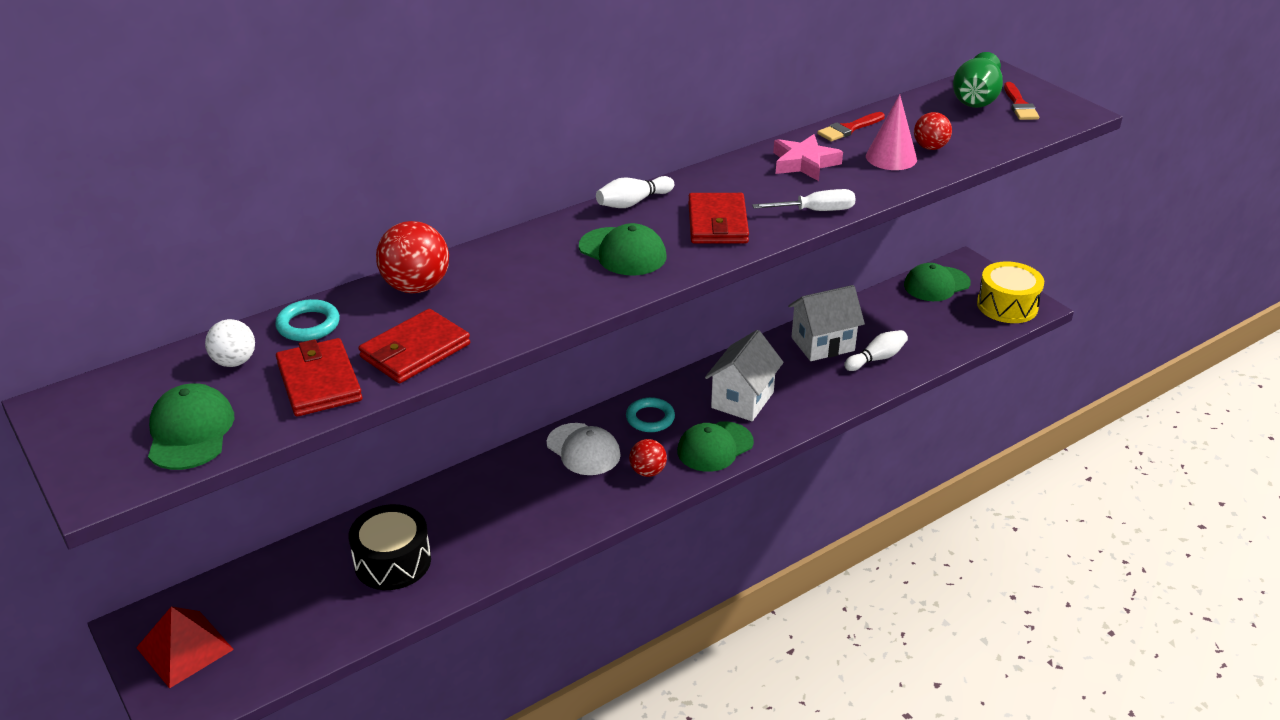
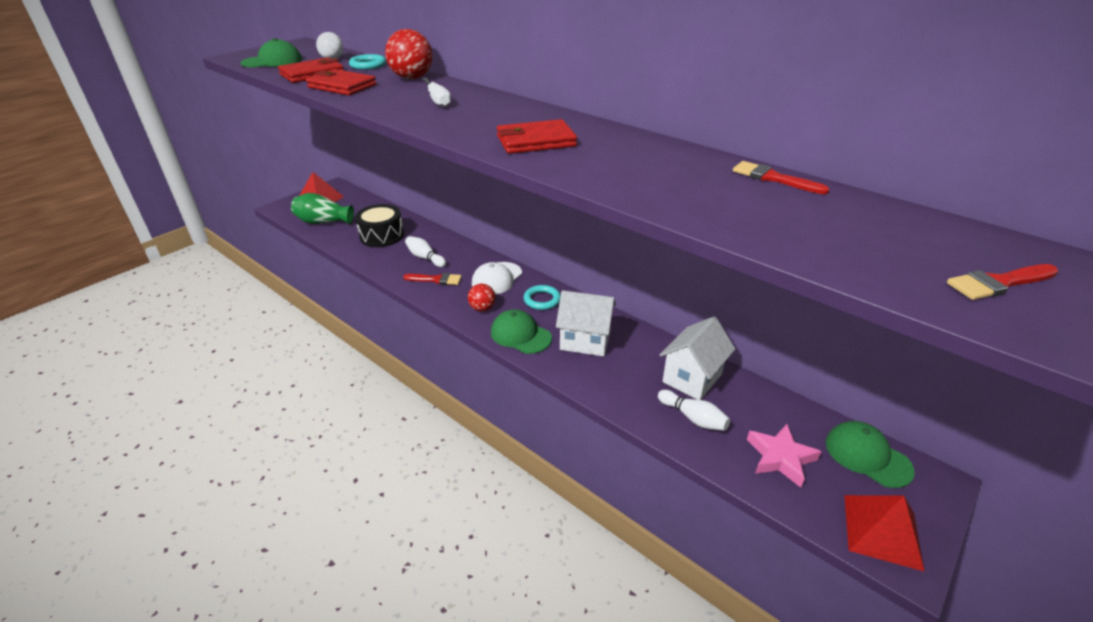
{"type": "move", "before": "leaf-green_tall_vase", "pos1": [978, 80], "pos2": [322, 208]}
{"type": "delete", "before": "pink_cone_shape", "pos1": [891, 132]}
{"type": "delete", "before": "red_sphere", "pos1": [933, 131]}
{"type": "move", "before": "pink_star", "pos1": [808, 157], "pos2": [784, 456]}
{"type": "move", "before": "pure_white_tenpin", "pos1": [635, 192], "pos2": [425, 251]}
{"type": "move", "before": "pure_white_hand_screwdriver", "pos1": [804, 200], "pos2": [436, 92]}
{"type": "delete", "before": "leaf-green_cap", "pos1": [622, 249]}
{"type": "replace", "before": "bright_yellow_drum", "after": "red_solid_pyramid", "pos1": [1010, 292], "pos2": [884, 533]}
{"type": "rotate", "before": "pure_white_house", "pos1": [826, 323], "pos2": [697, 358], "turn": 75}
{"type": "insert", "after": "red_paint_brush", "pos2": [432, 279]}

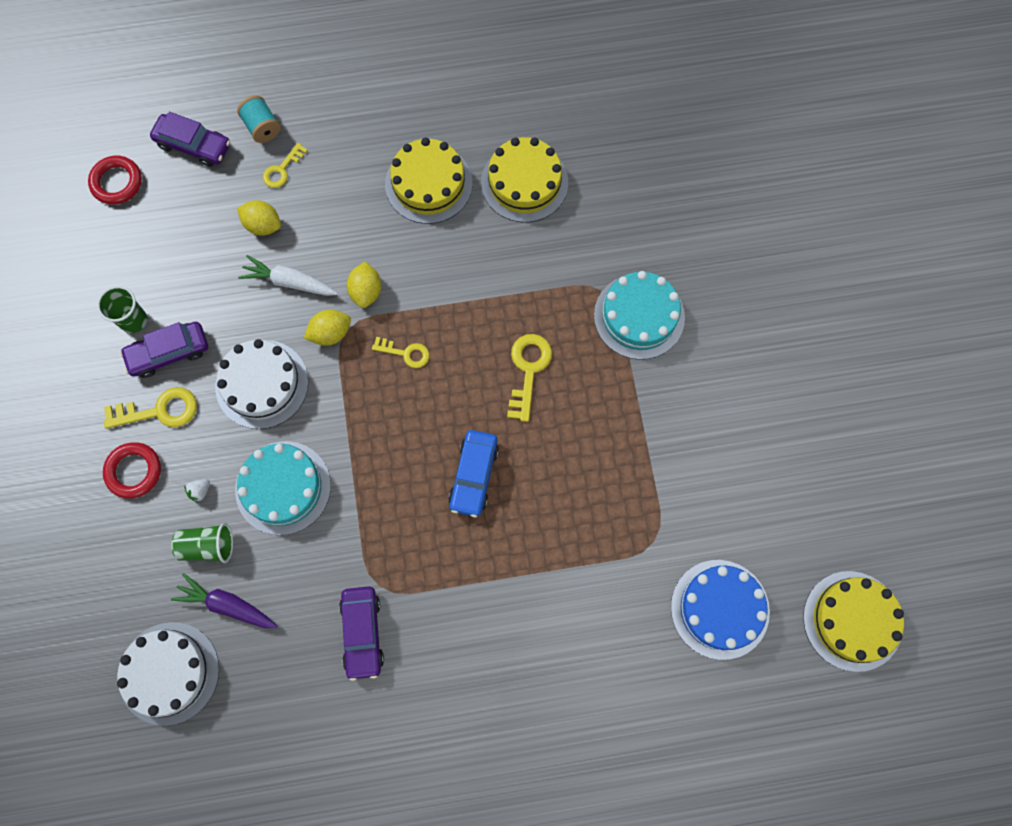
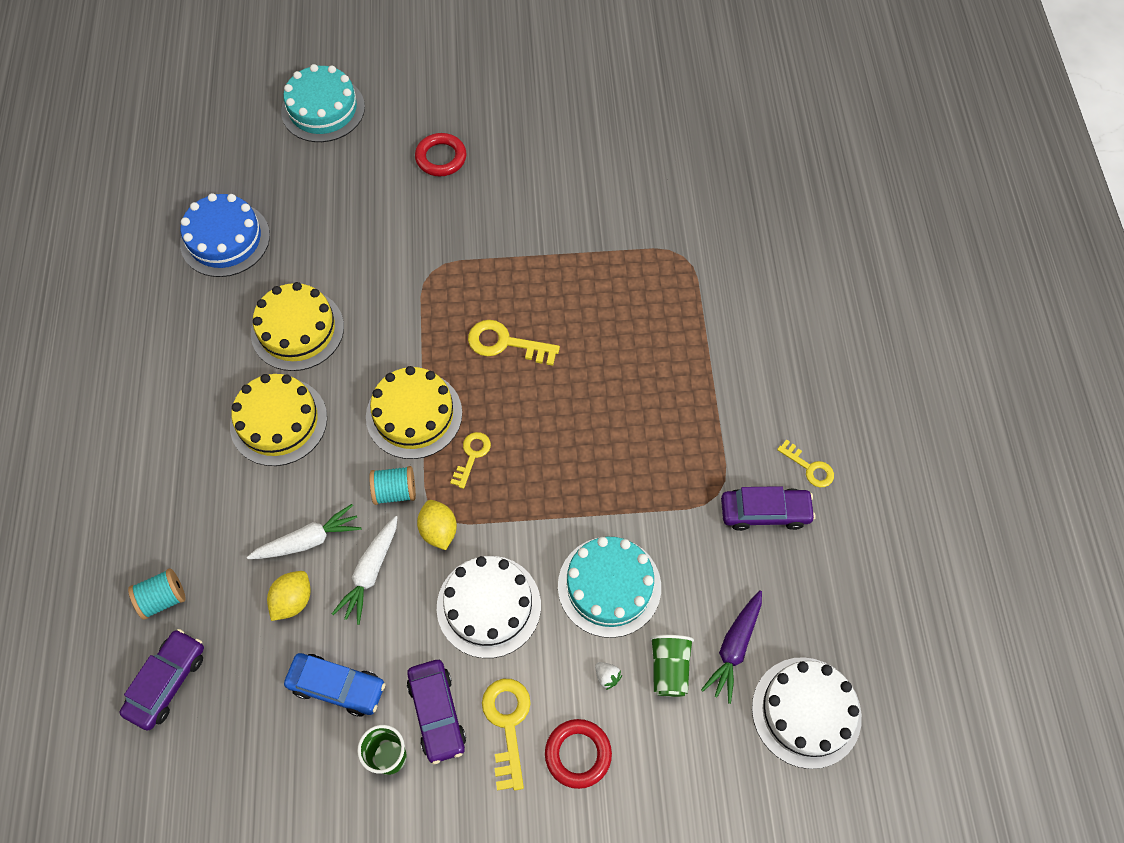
{"type": "move", "before": "bright_yellow_key", "pos1": [285, 165], "pos2": [805, 463]}
{"type": "move", "before": "red_ring", "pos1": [115, 180], "pos2": [440, 154]}
{"type": "replace", "before": "bright_yellow_toy_lemon", "after": "turquoise_bobbin", "pos1": [364, 284], "pos2": [393, 485]}
{"type": "move", "before": "turquoise_gateau", "pos1": [639, 315], "pos2": [323, 103]}
{"type": "move", "before": "royal_blue_toy_car", "pos1": [474, 474], "pos2": [334, 685]}
{"type": "move", "before": "royal_blue_gateau", "pos1": [720, 610], "pos2": [225, 235]}
{"type": "move", "before": "bright_yellow_gateau", "pos1": [853, 621], "pos2": [414, 412]}
{"type": "insert", "after": "pure_white_root_vegetable", "pos2": [304, 531]}

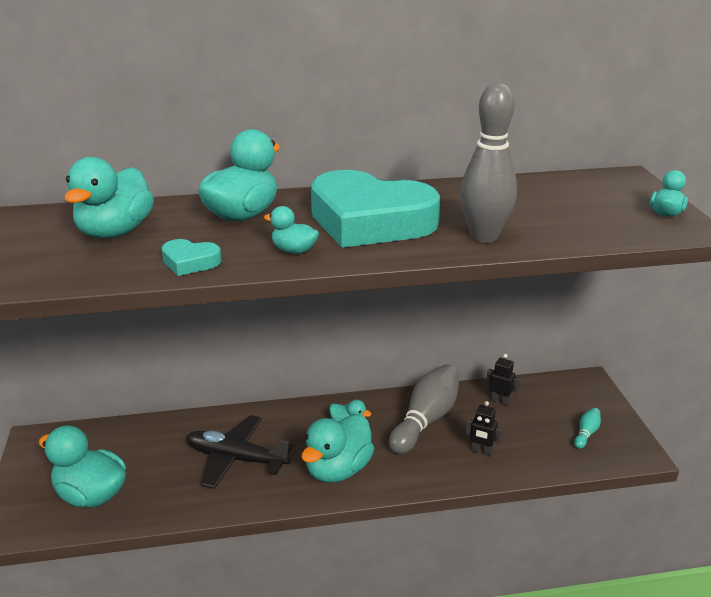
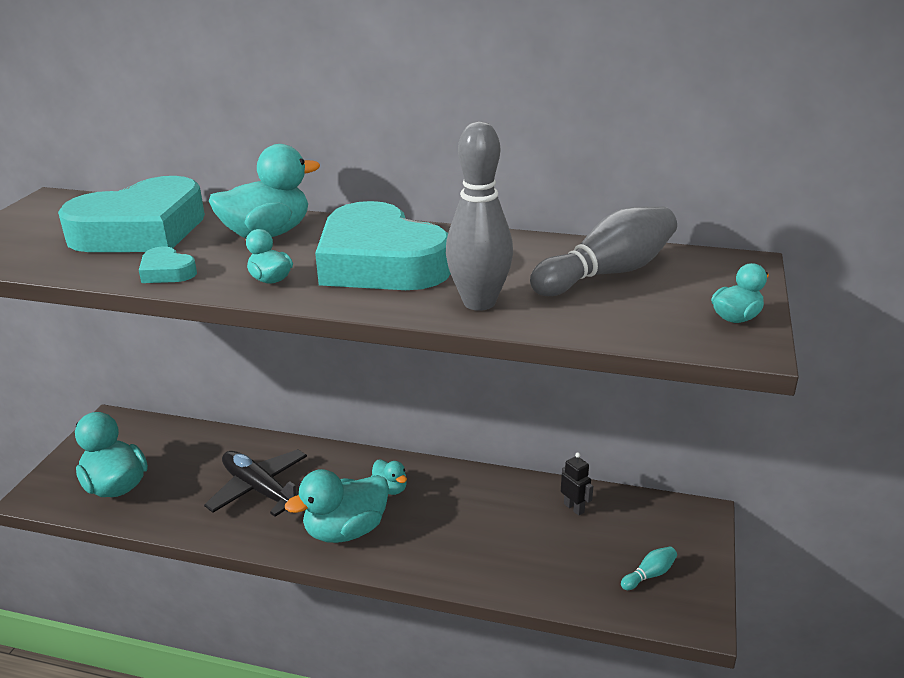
{"type": "replace", "before": "turquoise_rubber_duck", "after": "turquoise_love_heart", "pos1": [109, 198], "pos2": [131, 214]}
{"type": "move", "before": "gray_tenpin", "pos1": [424, 409], "pos2": [603, 251]}
{"type": "delete", "before": "ebony_toy_robot", "pos1": [483, 428]}

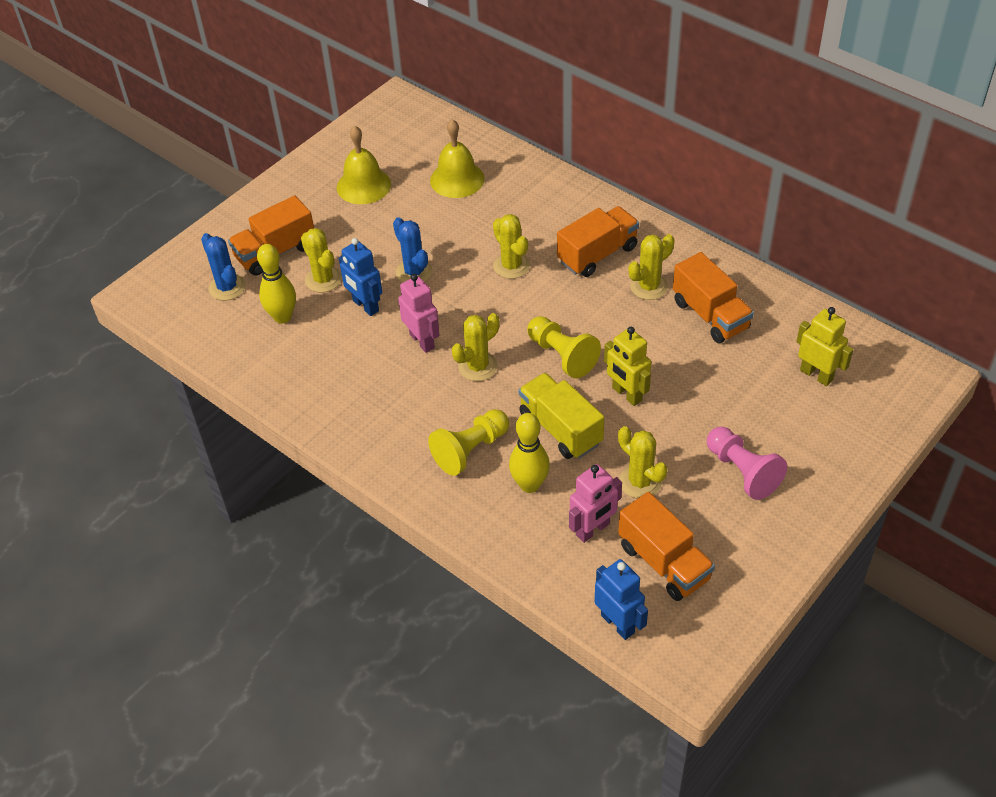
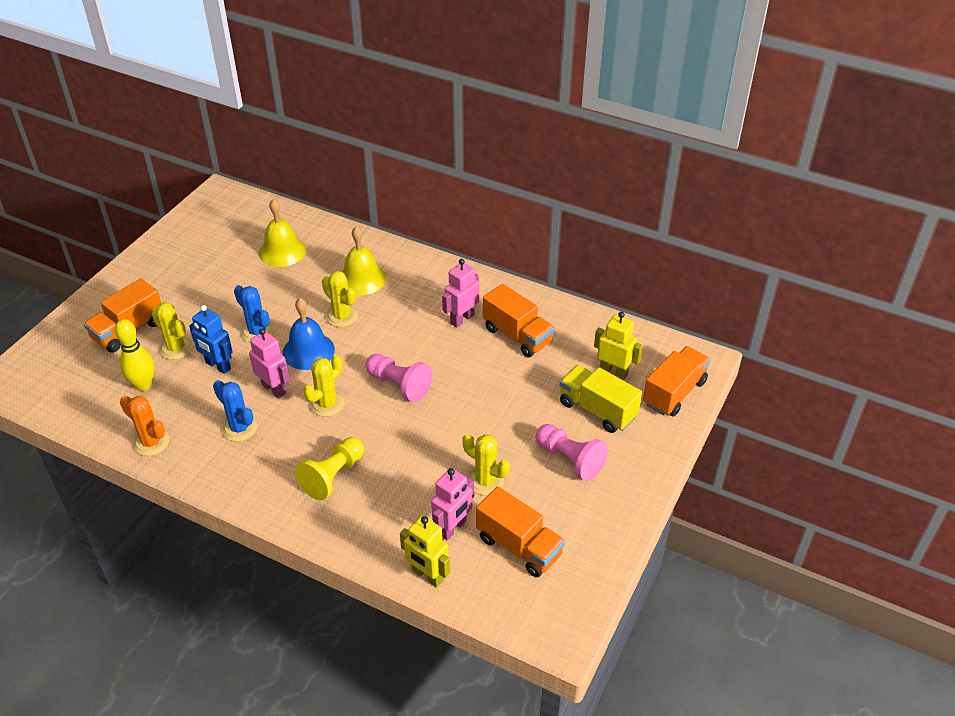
{"type": "move", "before": "bright_yellow_bell", "pos1": [364, 165], "pos2": [363, 260]}
{"type": "move", "before": "orange-coloured_truck", "pos1": [598, 241], "pos2": [677, 381]}
{"type": "move", "before": "royal_blue_saguaro_cactus", "pos1": [223, 266], "pos2": [235, 411]}
{"type": "replace", "before": "bright_yellow_saguaro_cactus", "after": "pink_toy_robot", "pos1": [651, 267], "pos2": [460, 293]}
{"type": "recolor", "before": "bright_yellow_pawn", "after": "pink_pawn", "pos1": [564, 347], "pos2": [399, 378]}
{"type": "move", "before": "bright_yellow_toy_robot", "pos1": [627, 366], "pos2": [425, 551]}
{"type": "move", "before": "bright_yellow_truck", "pos1": [561, 416], "pos2": [601, 399]}
{"type": "delete", "before": "bright_yellow_tenpin", "pos1": [529, 453]}
{"type": "delete", "before": "royal_blue_toy_robot", "pos1": [621, 599]}
{"type": "insert", "after": "royal_blue_bell", "pos2": [308, 334]}
{"type": "insert", "after": "orange-coloured_saguaro_cactus", "pos2": [145, 426]}

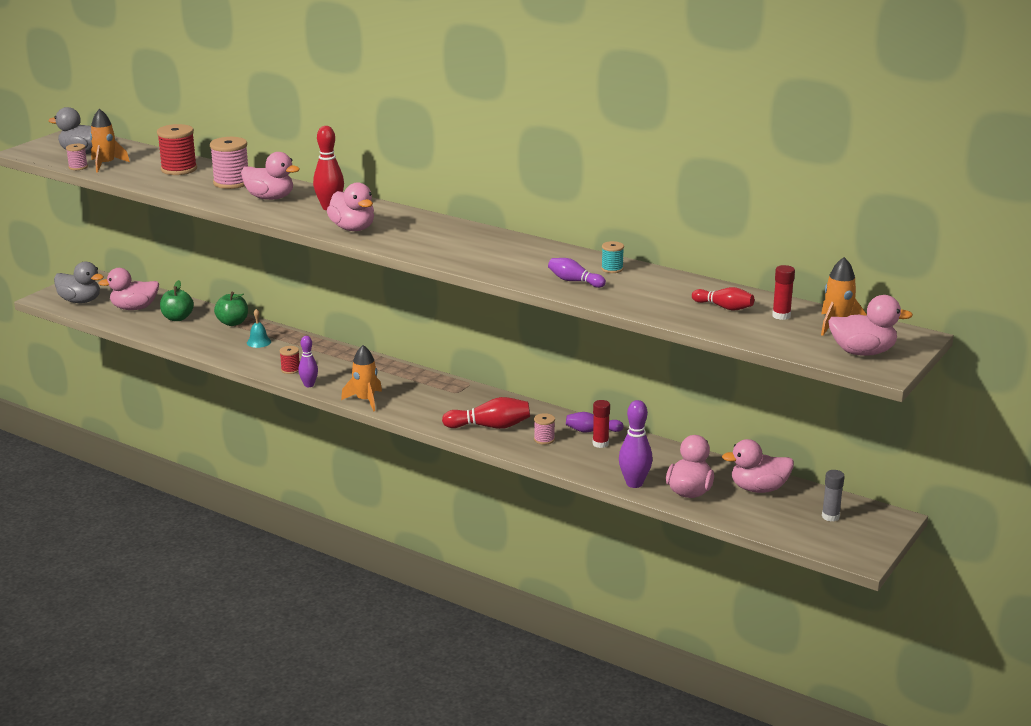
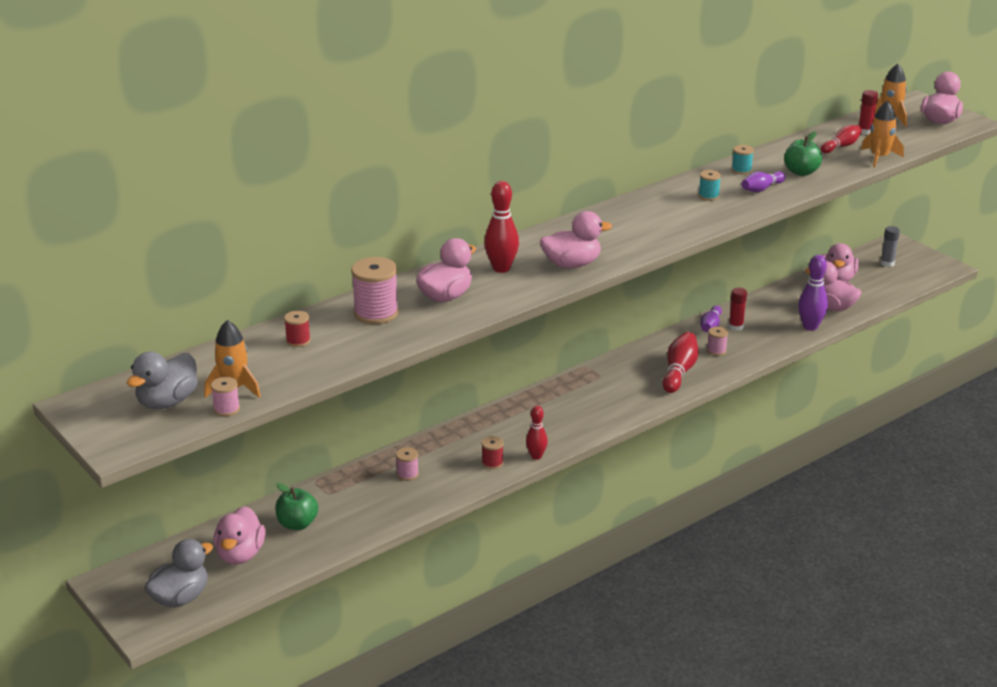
{"type": "resize", "before": "red_bobbin", "pos1": [177, 149], "pos2": [297, 329], "scale": 0.53}
{"type": "move", "before": "leaf-green_apple", "pos1": [231, 309], "pos2": [803, 153]}
{"type": "replace", "before": "turquoise_bell", "after": "pink_bobbin", "pos1": [259, 328], "pos2": [407, 464]}
{"type": "recolor", "before": "violet_tenpin", "after": "red_tenpin", "pos1": [308, 361], "pos2": [537, 433]}
{"type": "move", "before": "orange-coloured_spaceship", "pos1": [361, 378], "pos2": [882, 133]}
{"type": "insert", "after": "turquoise_bobbin", "pos2": [710, 185]}

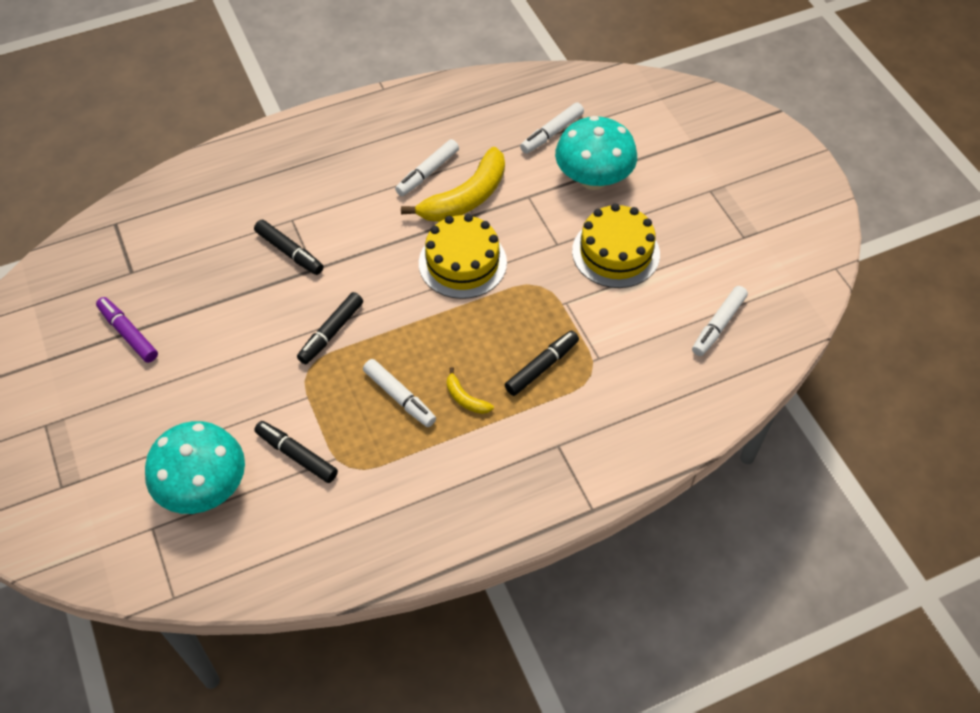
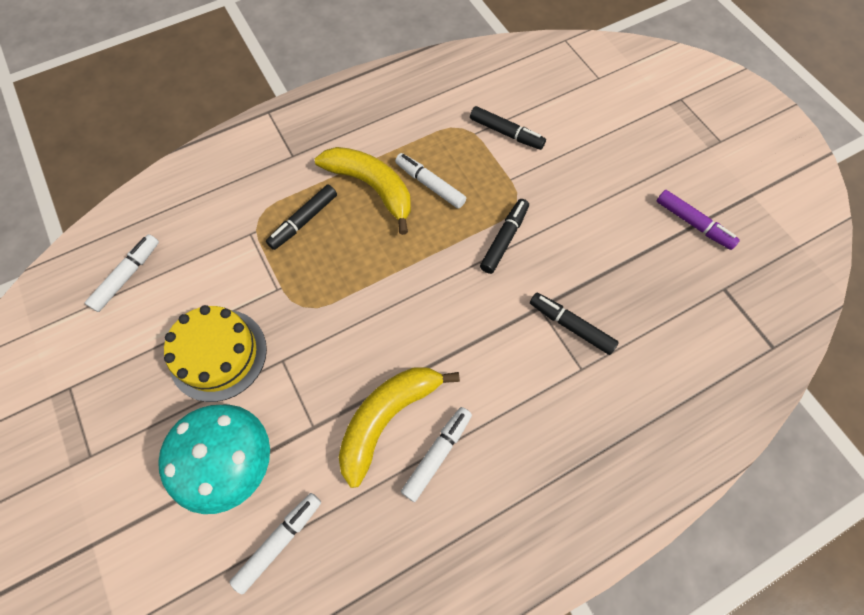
{"type": "delete", "before": "bright_yellow_gateau", "pos1": [463, 256]}
{"type": "resize", "before": "bright_yellow_banana_fruit", "pos1": [470, 390], "pos2": [363, 191], "scale": 2.2}
{"type": "delete", "before": "turquoise_fungus", "pos1": [195, 467]}

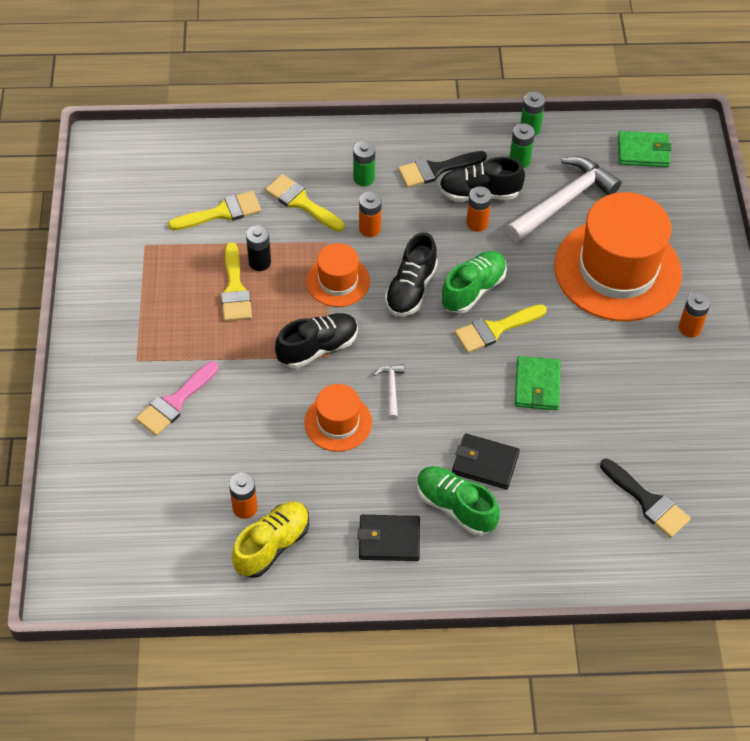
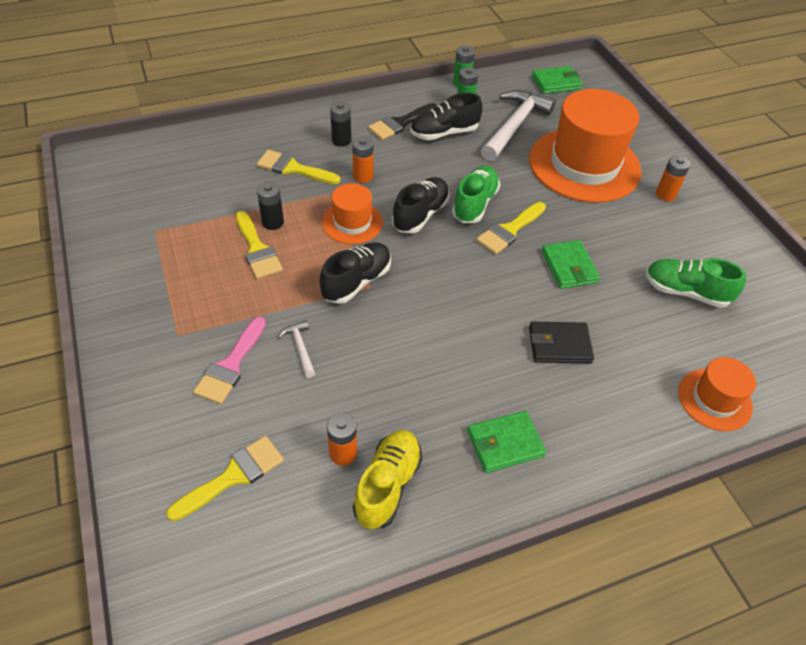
{"type": "recolor", "before": "leaf-green_AA_battery", "after": "ebony_AA_battery", "pos1": [364, 163], "pos2": [340, 124]}
{"type": "delete", "before": "orange-coloured_AA_battery", "pos1": [479, 209]}
{"type": "move", "before": "bright_yellow_paint_brush", "pos1": [214, 210], "pos2": [225, 478]}
{"type": "rotate", "before": "ebony_lace-up_shoe", "pos1": [411, 274], "pos2": [421, 205], "turn": -150}
{"type": "move", "before": "pure_white_hammer", "pos1": [389, 392], "pos2": [296, 349]}
{"type": "move", "before": "orange-coloured_top_hat", "pos1": [338, 418], "pos2": [717, 394]}
{"type": "delete", "before": "ebony_paint_brush", "pos1": [645, 498]}
{"type": "move", "before": "leaf-green_lace-up_shoe", "pos1": [458, 500], "pos2": [696, 283]}
{"type": "recolor", "before": "ebony_card_wallet", "after": "leaf-green_card_wallet", "pos1": [389, 538], "pos2": [506, 442]}

